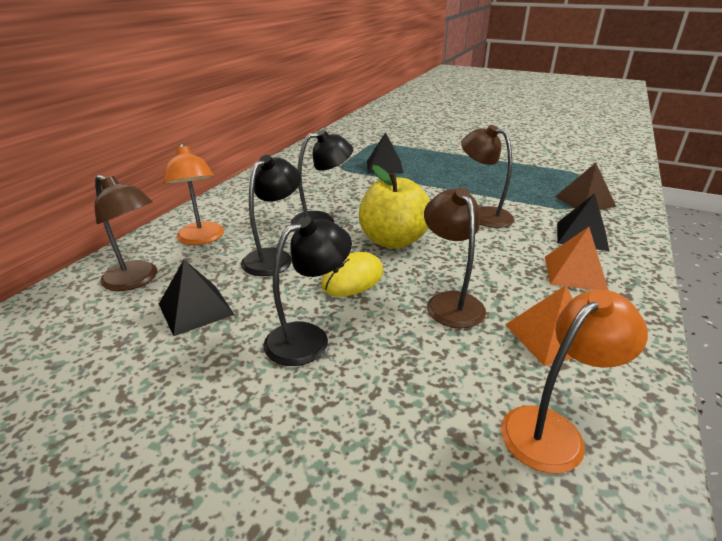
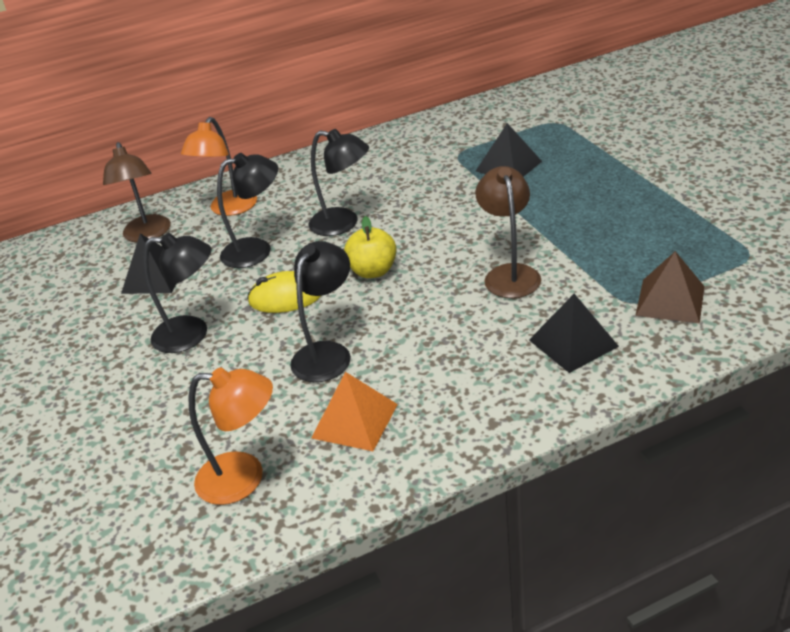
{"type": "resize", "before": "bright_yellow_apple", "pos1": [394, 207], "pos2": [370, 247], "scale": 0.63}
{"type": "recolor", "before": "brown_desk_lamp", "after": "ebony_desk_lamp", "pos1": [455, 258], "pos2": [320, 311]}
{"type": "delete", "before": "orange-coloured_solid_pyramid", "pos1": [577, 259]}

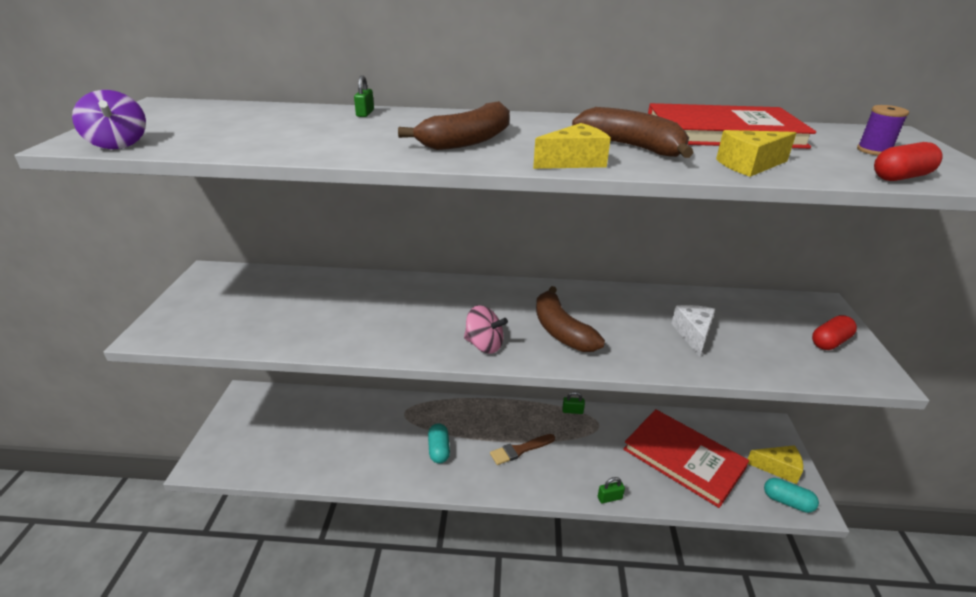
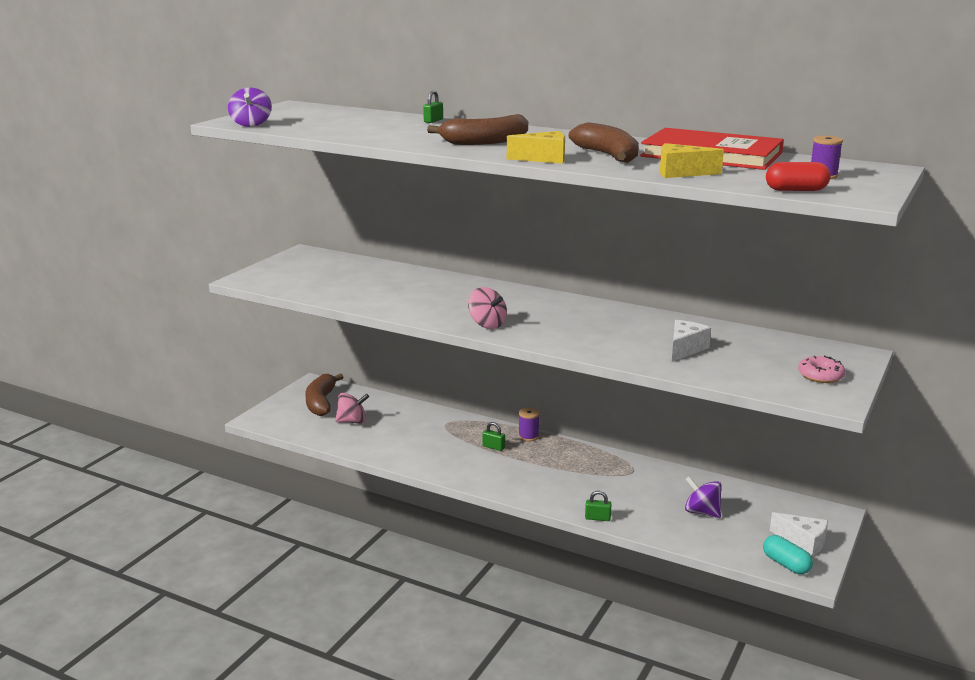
{"type": "move", "before": "brown_banana_fruit", "pos1": [570, 319], "pos2": [324, 394]}
{"type": "replace", "before": "red_capsule", "after": "pink_glazed_donut", "pos1": [834, 332], "pos2": [821, 369]}
{"type": "move", "before": "leaf-green_small_lock", "pos1": [573, 402], "pos2": [493, 436]}
{"type": "replace", "before": "red_book", "after": "violet_spinning_top", "pos1": [686, 458], "pos2": [703, 497]}
{"type": "delete", "before": "turquoise_capsule", "pos1": [439, 443]}
{"type": "delete", "before": "brown_paint_brush", "pos1": [522, 449]}
{"type": "recolor", "before": "bright_yellow_cheese", "after": "pure_white_cheese", "pos1": [775, 464], "pos2": [799, 534]}
{"type": "insert", "after": "pink_spinning_top", "pos2": [352, 408]}
{"type": "insert", "after": "violet_bobbin", "pos2": [529, 424]}

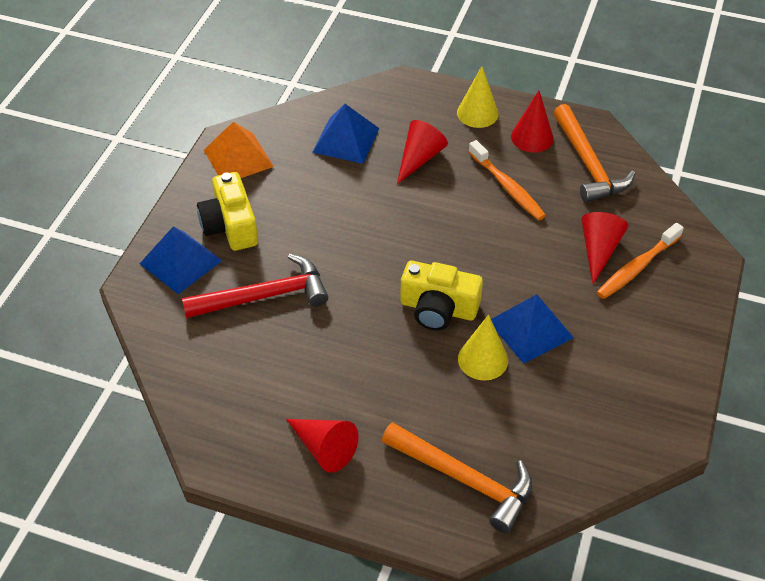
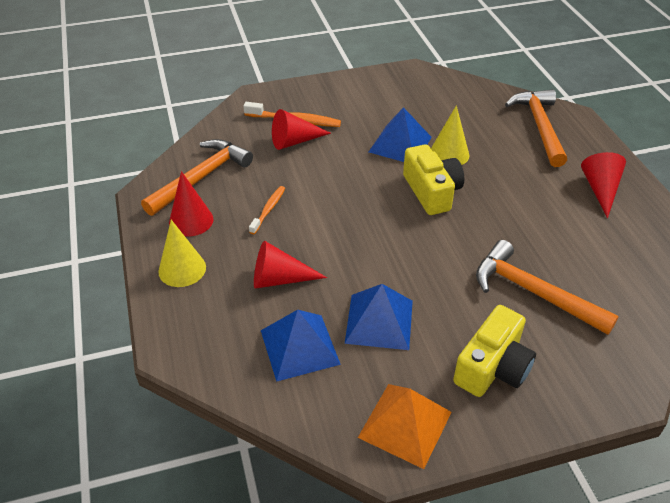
{"type": "resize", "before": "orange-coloured_dental_brush", "pos1": [507, 180], "pos2": [267, 210], "scale": 0.64}
{"type": "move", "before": "royal_blue_solid_pyramid", "pos1": [181, 260], "pos2": [379, 317]}
{"type": "recolor", "before": "red_hammer", "after": "orange-coloured_hammer", "pos1": [255, 286], "pos2": [547, 287]}

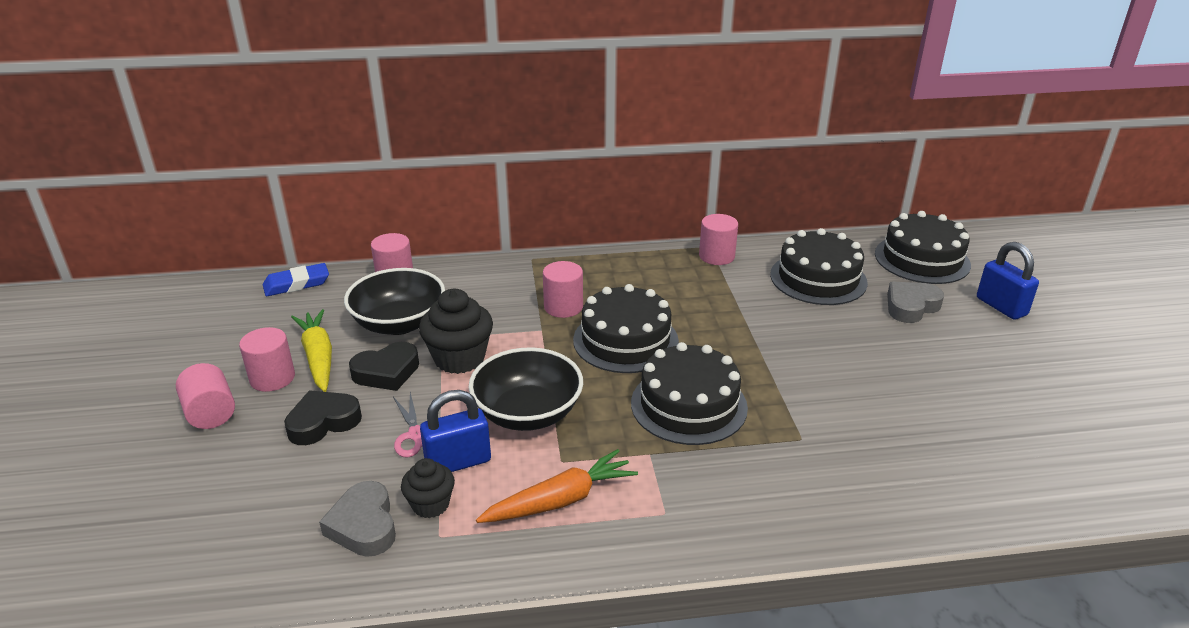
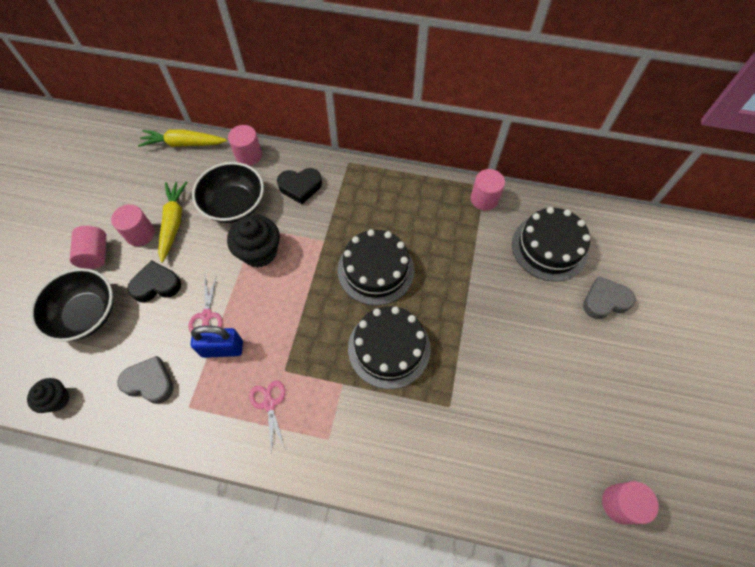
{"type": "delete", "before": "ebony_gateau", "pos1": [923, 247]}
{"type": "delete", "before": "royal_blue_small_lock", "pos1": [1008, 281]}
{"type": "move", "before": "pink_cylinder_shape", "pos1": [563, 289], "pos2": [630, 502]}
{"type": "replace", "before": "royal_blue_eraser", "after": "bright_yellow_root_vegetable", "pos1": [296, 279], "pos2": [182, 138]}
{"type": "move", "before": "ebony_love_heart", "pos1": [384, 366], "pos2": [299, 186]}
{"type": "move", "before": "ebony_deep_dish", "pos1": [525, 389], "pos2": [71, 305]}
{"type": "replace", "before": "orange-coloured_root_vegetable", "after": "pink_scissors", "pos1": [557, 486], "pos2": [267, 417]}
{"type": "move", "before": "ebony_muffin", "pos1": [428, 488], "pos2": [48, 395]}
{"type": "rotate", "before": "gray_love_heart", "pos1": [357, 519], "pos2": [145, 380], "turn": 105}

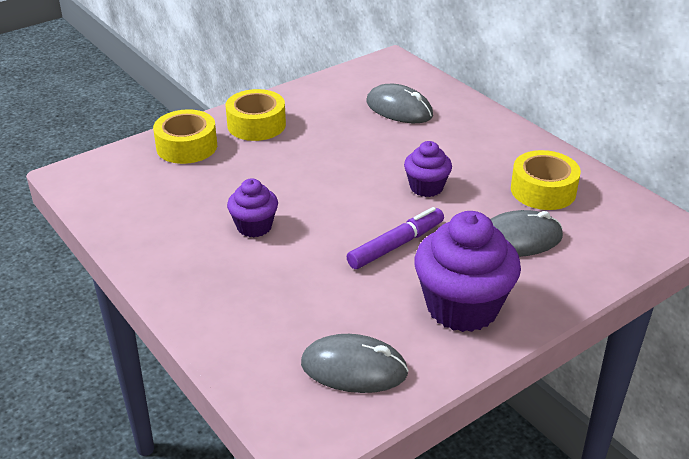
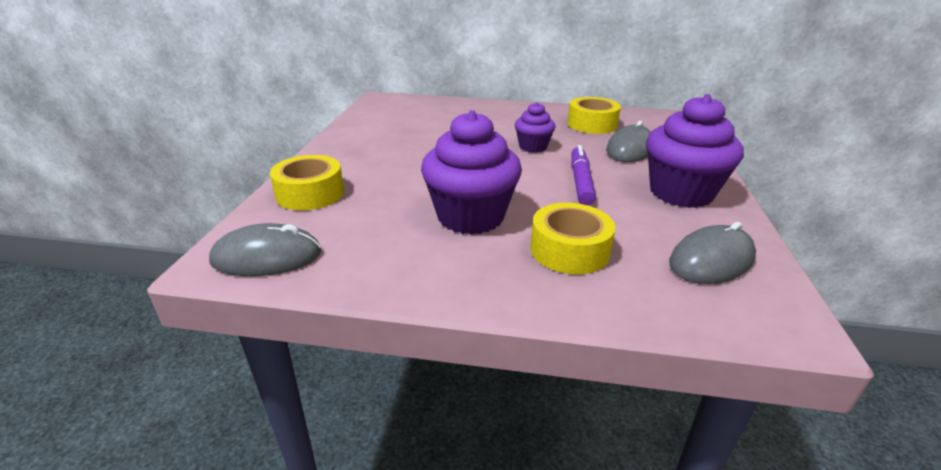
{"type": "move", "before": "gray_computer_mouse", "pos1": [399, 103], "pos2": [265, 249]}
{"type": "move", "before": "bright_yellow_sticky_tape", "pos1": [256, 115], "pos2": [573, 238]}
{"type": "resize", "before": "violet_muffin", "pos1": [252, 208], "pos2": [471, 172], "scale": 1.83}

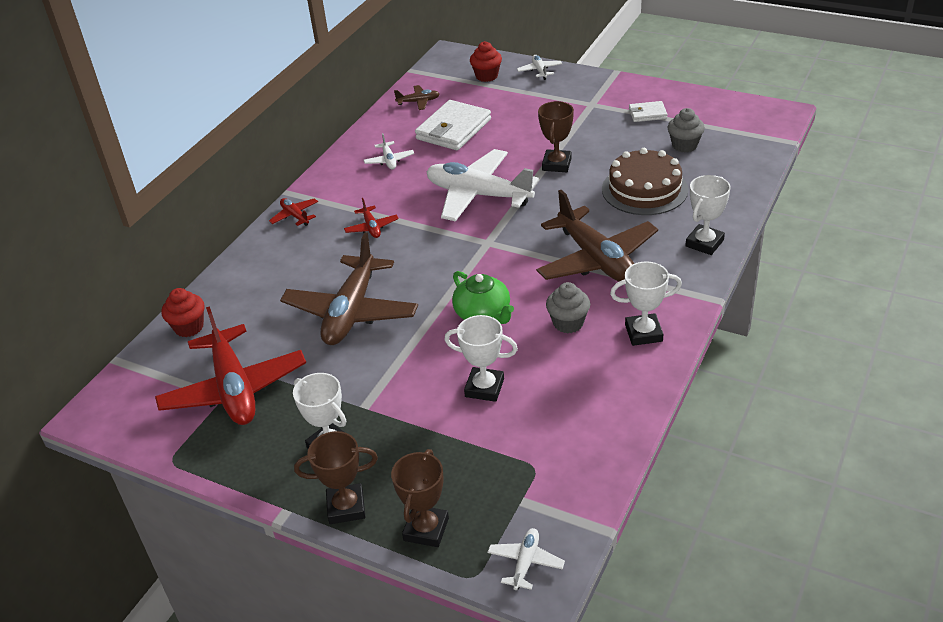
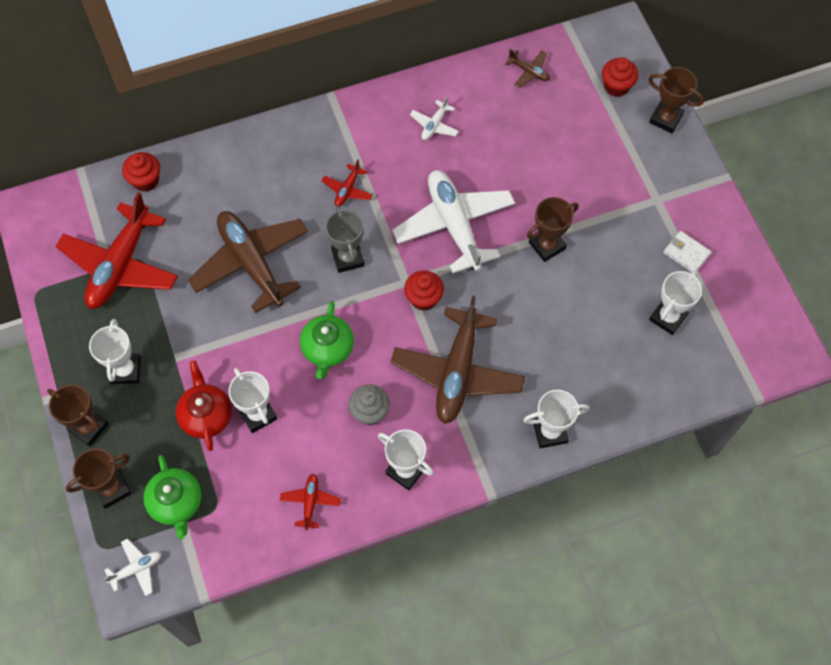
{"type": "replace", "before": "pure_white_toy_plane", "after": "brown_trophy", "pos1": [540, 67], "pos2": [676, 100]}
{"type": "delete", "before": "pure_white_card_wallet", "pos1": [453, 125]}
{"type": "replace", "before": "gray_muffin", "after": "pure_white_trophy", "pos1": [686, 130], "pos2": [675, 302]}
{"type": "delete", "before": "brown_gateau", "pos1": [645, 181]}
{"type": "move", "before": "red_toy_plane", "pos1": [293, 212], "pos2": [310, 502]}
{"type": "rotate", "before": "brown_toy_plane", "pos1": [349, 288], "pos2": [248, 262], "turn": 90}
{"type": "insert", "after": "gray_trophy", "pos2": [345, 239]}
{"type": "insert", "after": "red_muffin", "pos2": [424, 291]}
{"type": "insert", "after": "red_tea_pot", "pos2": [204, 405]}
{"type": "insert", "after": "leaf-green_tea_pot", "pos2": [172, 497]}

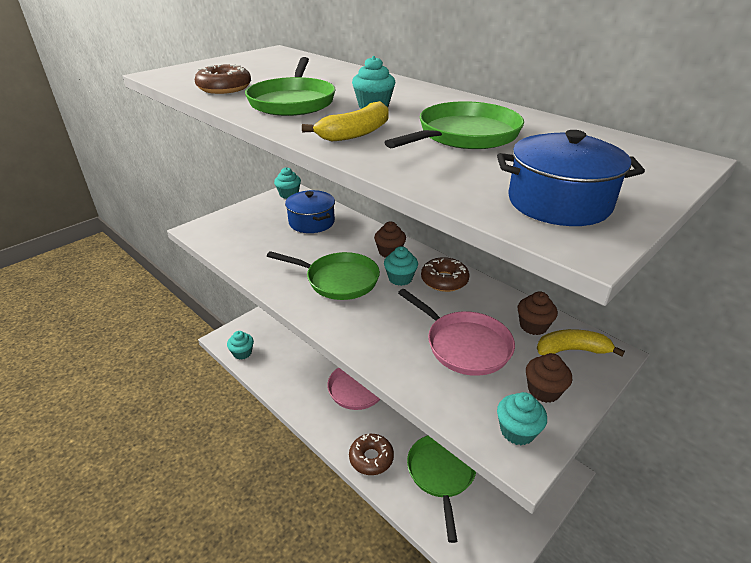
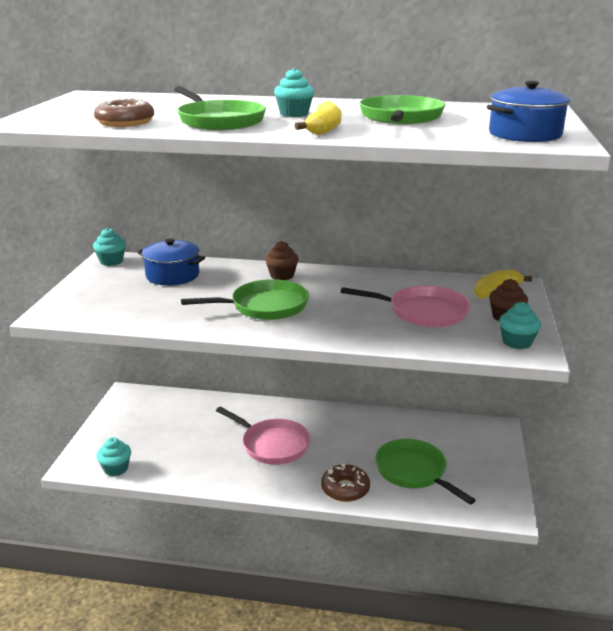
{"type": "delete", "before": "turquoise_muffin", "pos1": [401, 266]}
{"type": "delete", "before": "brown_glazed_donut", "pos1": [445, 274]}
{"type": "delete", "before": "brown_muffin", "pos1": [537, 313]}

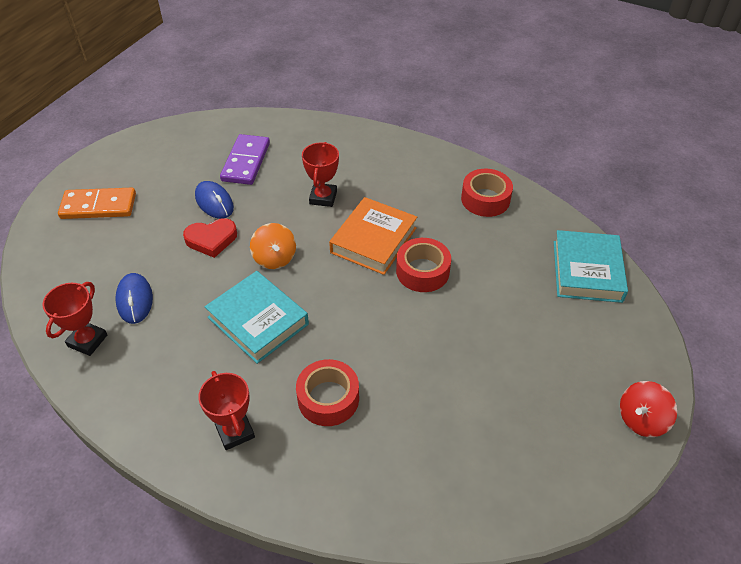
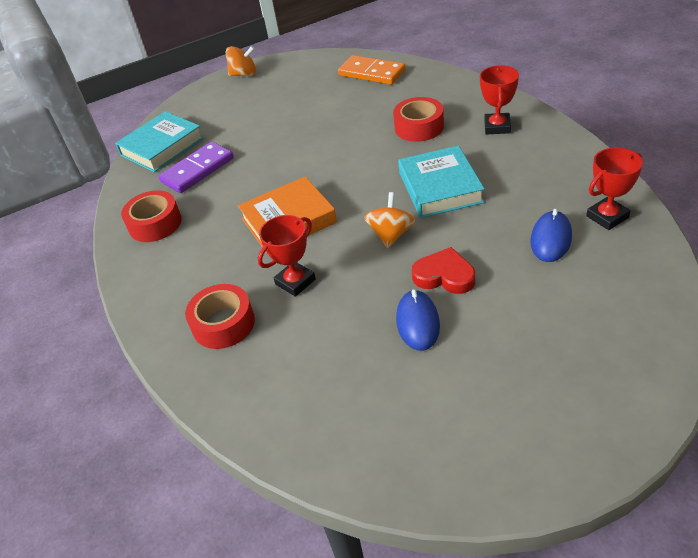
{"type": "move", "before": "violet_domino_piece", "pos1": [245, 159], "pos2": [196, 167]}
{"type": "move", "before": "orange-coloured_domino_piece", "pos1": [97, 203], "pos2": [372, 70]}
{"type": "move", "before": "red_sticky_tape", "pos1": [423, 265], "pos2": [220, 316]}
{"type": "recolor", "before": "red_spinning_top", "after": "orange-coloured_spinning_top", "pos1": [648, 409], "pos2": [241, 61]}

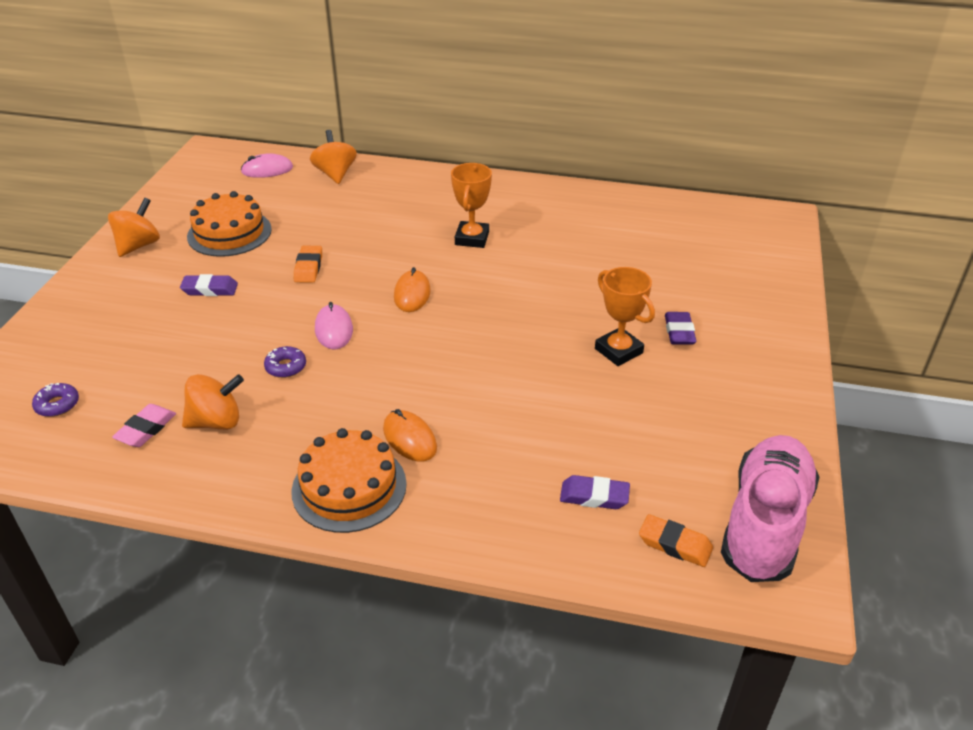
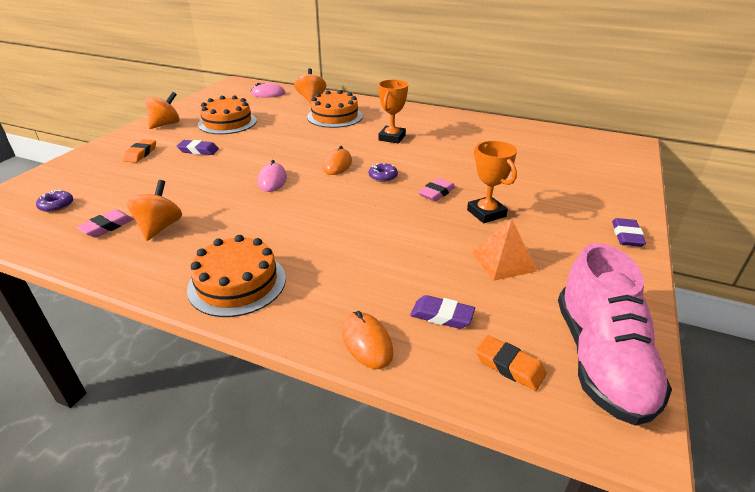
{"type": "move", "before": "orange-coloured_eraser", "pos1": [308, 264], "pos2": [139, 151]}
{"type": "move", "before": "violet_eraser", "pos1": [680, 328], "pos2": [629, 232]}
{"type": "move", "before": "violet_glazed_donut", "pos1": [285, 362], "pos2": [383, 172]}
{"type": "rotate", "before": "orange-coloured_spinning_top", "pos1": [213, 402], "pos2": [154, 210], "turn": -75}
{"type": "move", "before": "orange-coloured_computer_mouse", "pos1": [410, 435], "pos2": [367, 340]}
{"type": "rotate", "before": "pink_lace-up_shoe", "pos1": [770, 508], "pos2": [615, 334], "turn": 150}
{"type": "insert", "after": "orange-coloured_gateau", "pos2": [335, 109]}
{"type": "insert", "after": "pink_eraser", "pos2": [436, 190]}
{"type": "insert", "after": "orange-coloured_solid_pyramid", "pos2": [504, 250]}

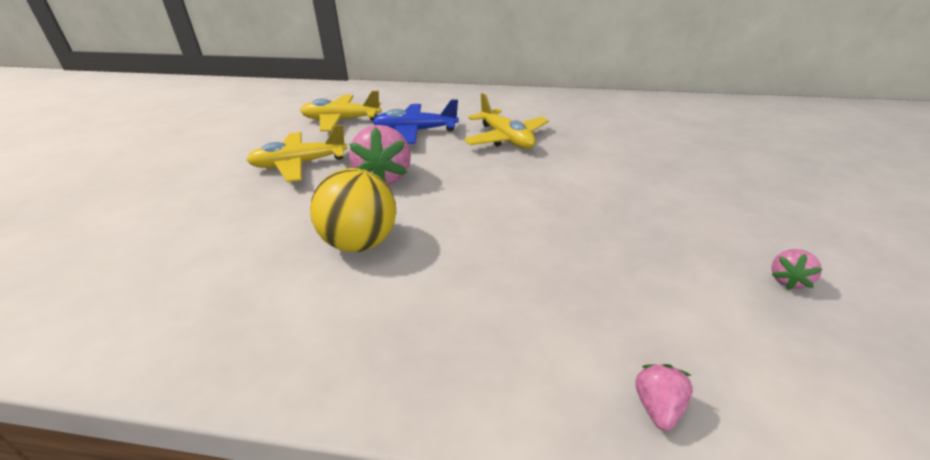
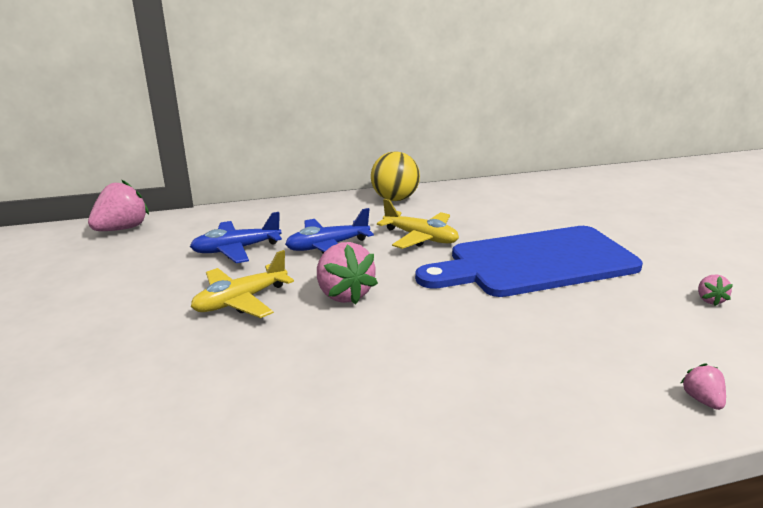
{"type": "recolor", "before": "bright_yellow_toy_plane", "after": "royal_blue_toy_plane", "pos1": [341, 111], "pos2": [236, 237]}
{"type": "move", "before": "bright_yellow_sphere", "pos1": [353, 210], "pos2": [395, 176]}
{"type": "insert", "after": "pink_strawberry", "pos2": [118, 205]}
{"type": "insert", "after": "royal_blue_cutting_board", "pos2": [529, 261]}

